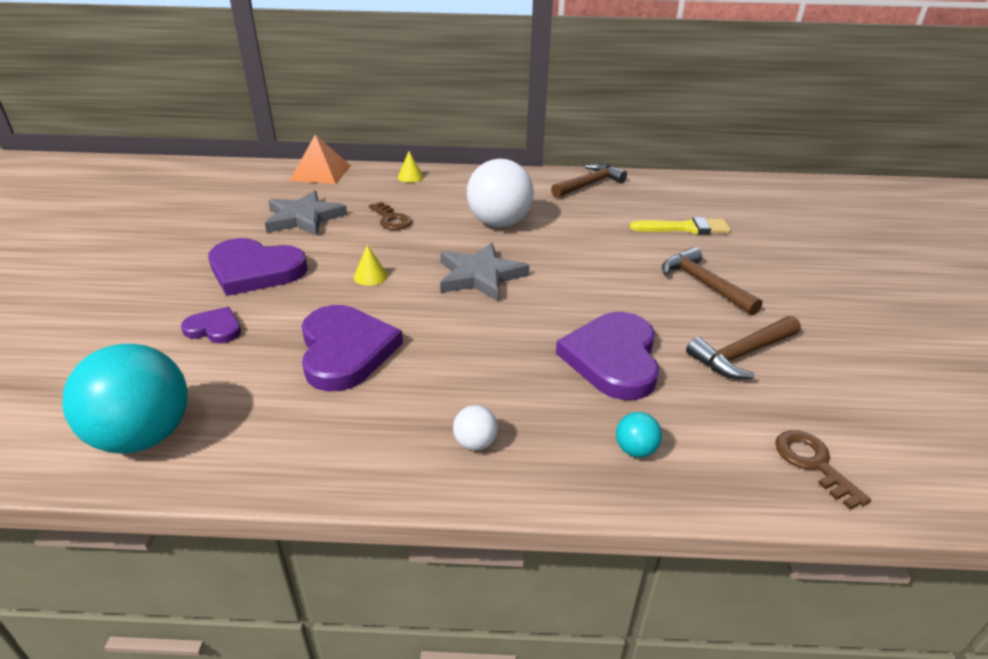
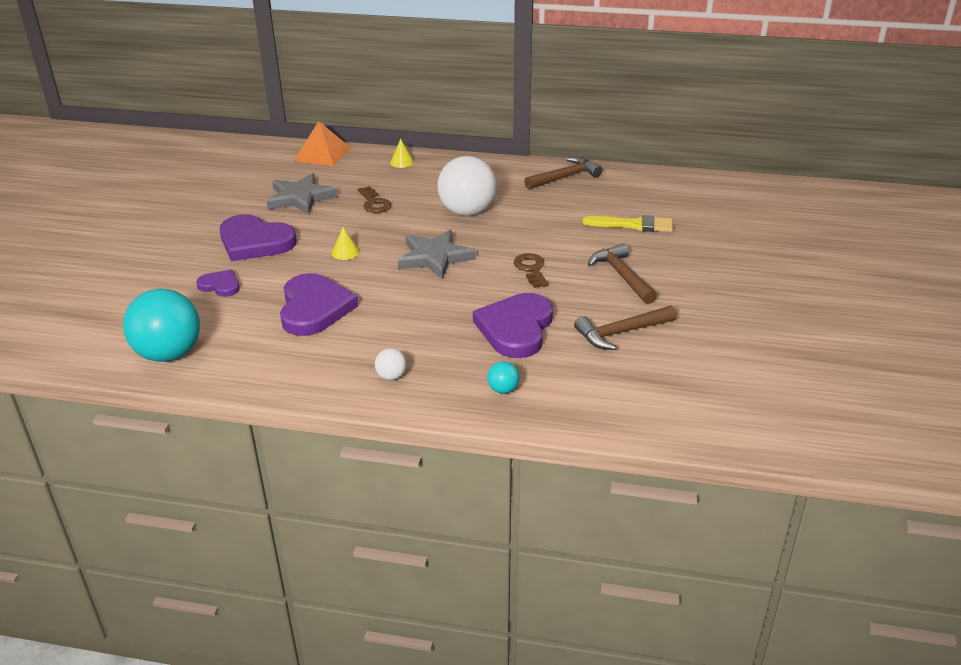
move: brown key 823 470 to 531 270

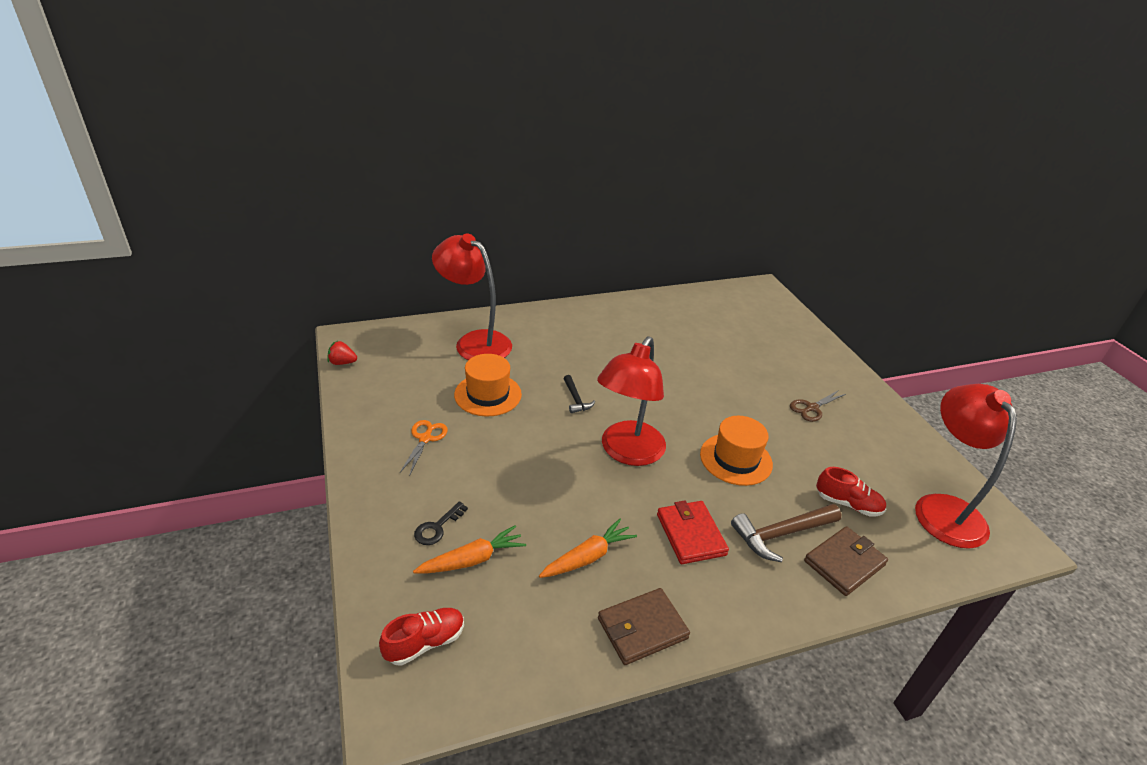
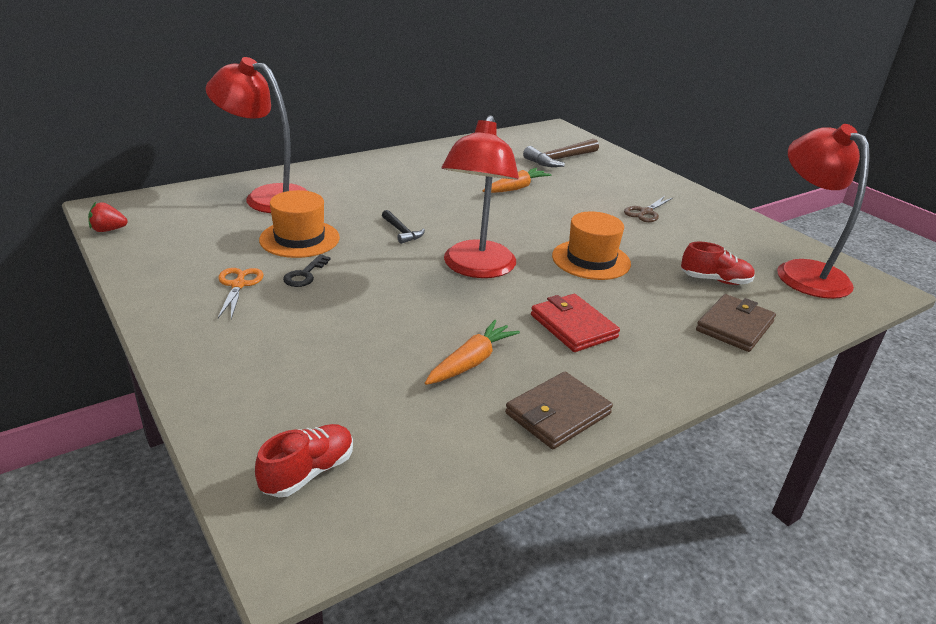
move: black key 441 523 to 306 270; brown hammer 786 533 to 561 153; orange carrot 469 549 to 517 180

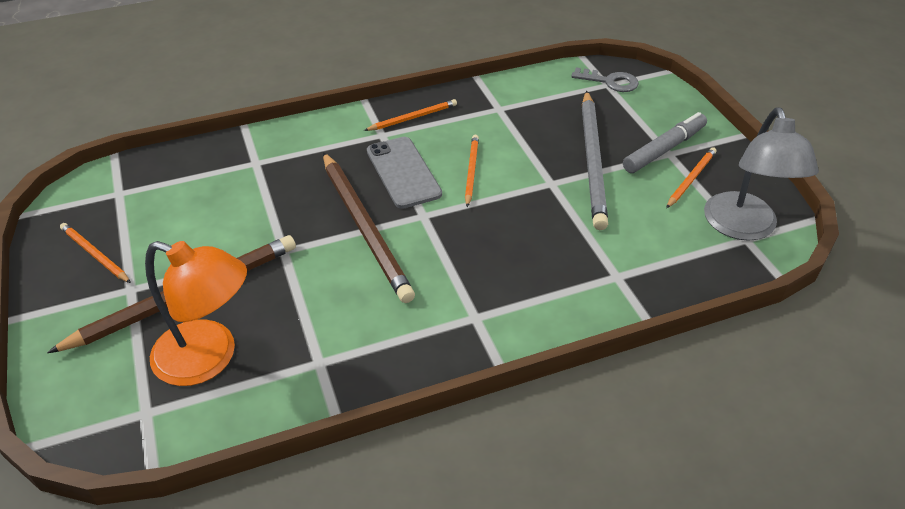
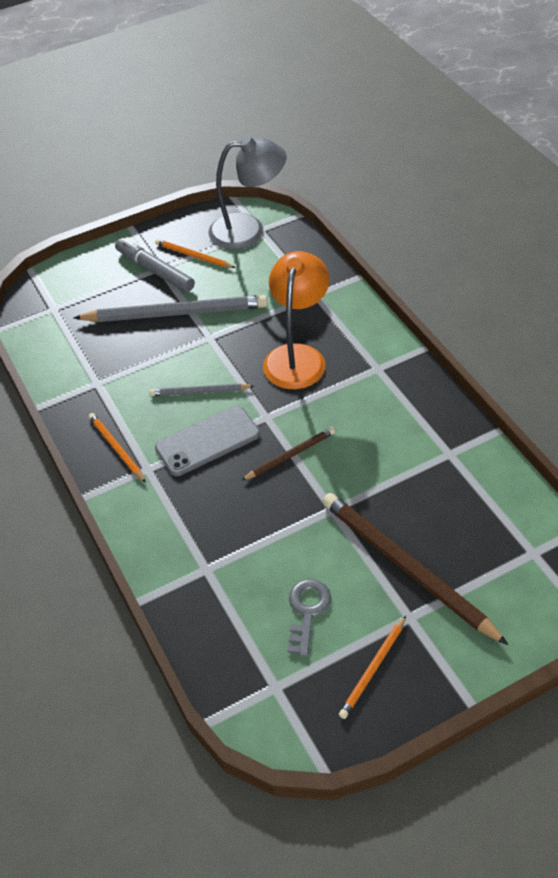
move: grey key 605 79 to 309 617; orange lamp 196 313 to 296 320
recolor: orange pencil 472 171 to grey pencil 201 390
resize: brown pencil 369 227 = 288 454 x0.50

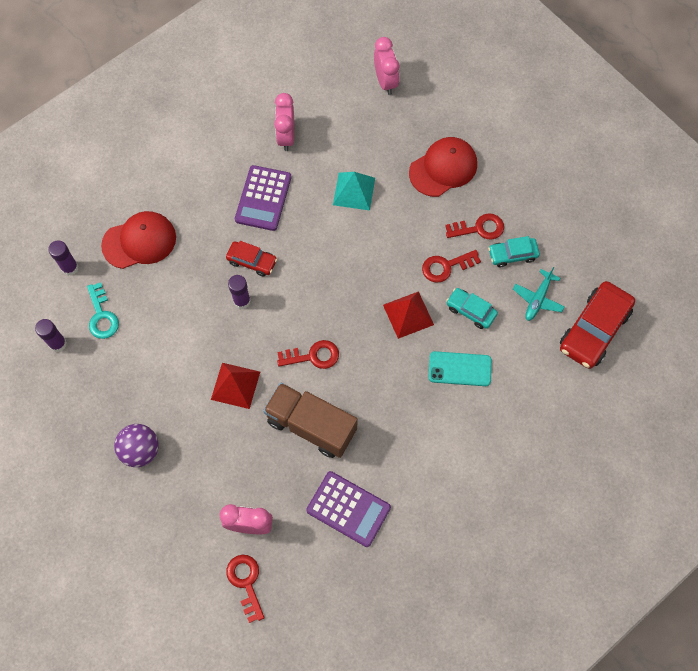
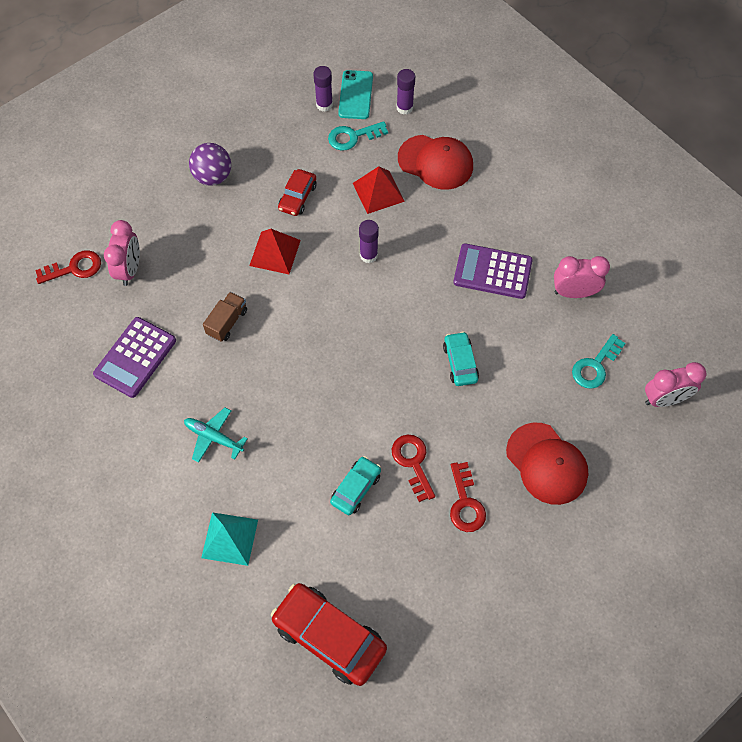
delete: red key 308 354
insert: turquoise key 598 361
move: turquoise pyramid 354 191 to 229 539; turquoise car 514 251 to 461 359; red car 251 259 to 297 192; turquoise plane 539 294 to 216 435; red pyramid 408 315 to 379 190; turquoise phone 460 368 to 355 94
rotate: red cap 138 240 = 435 162 45 degrees counterclockwise
resize: brown truck 310 420 = 225 317 x0.52

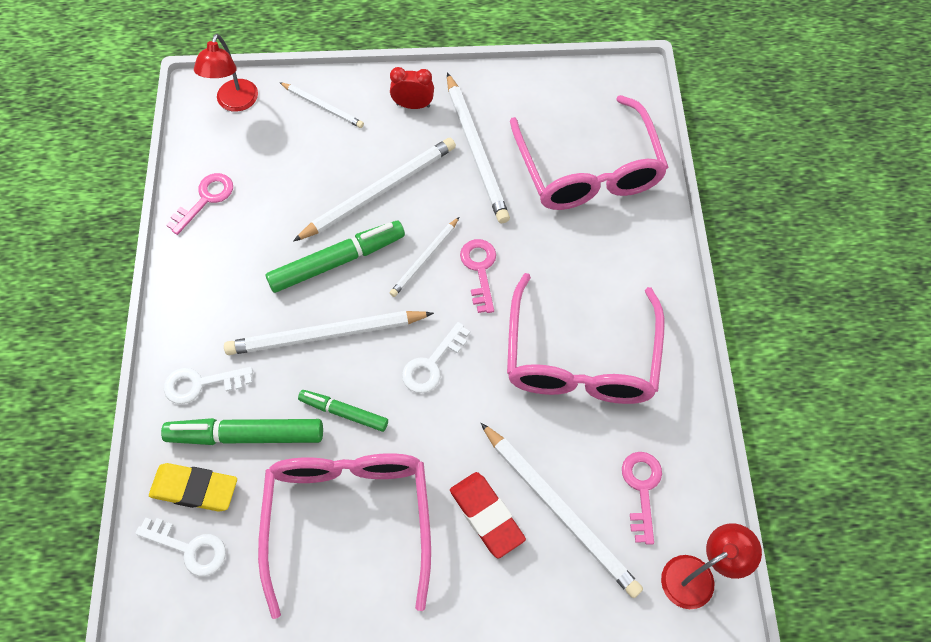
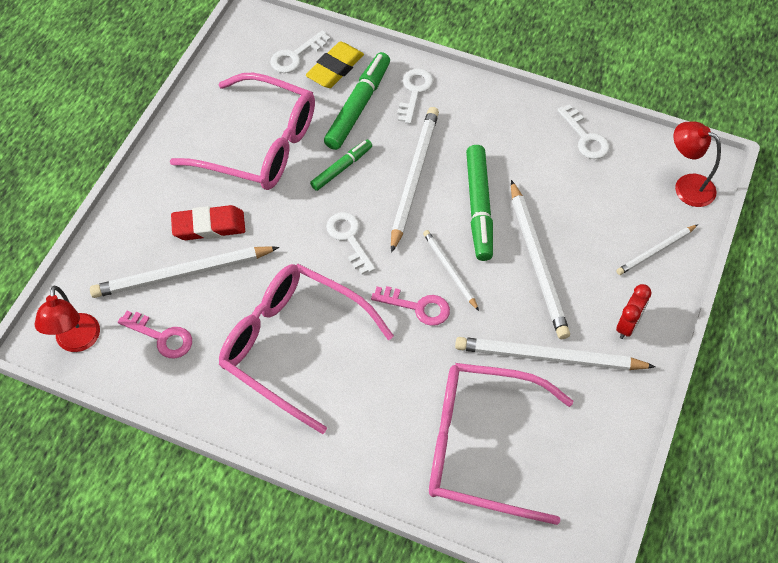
recolor: pink key 200 204 to white key 583 131

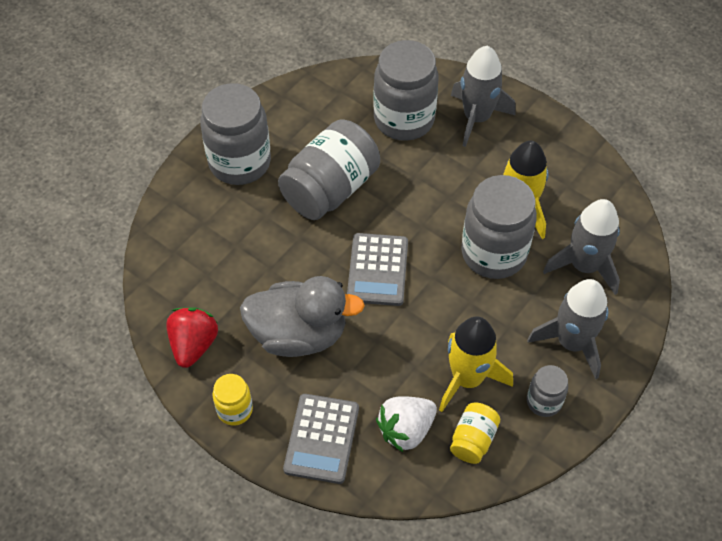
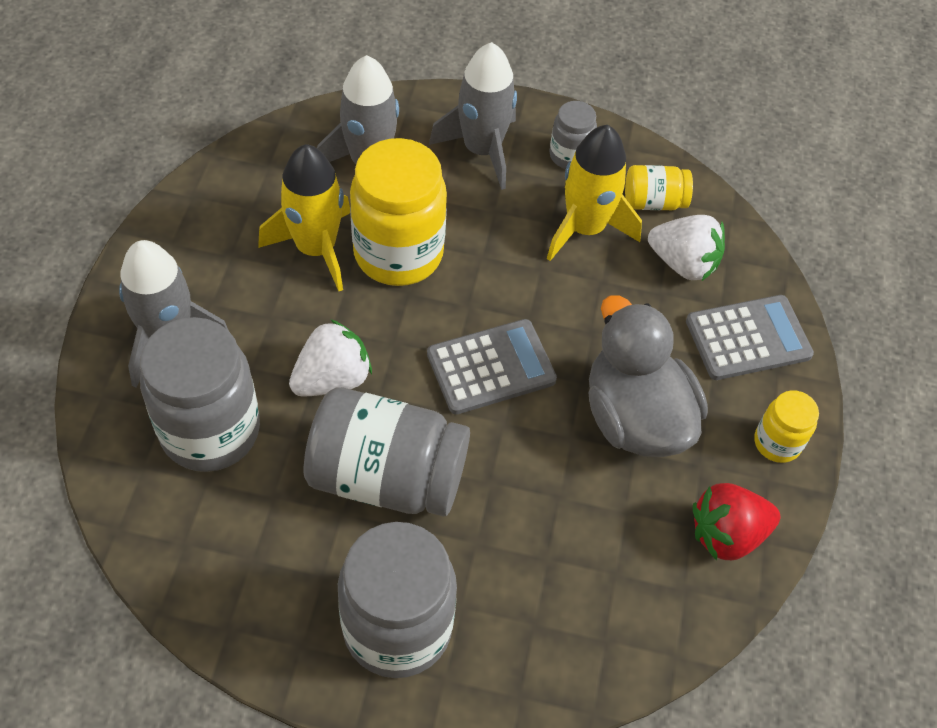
insert: white strawberry 330 358
recolor: grey jar 499 227 to yellow jar 398 212

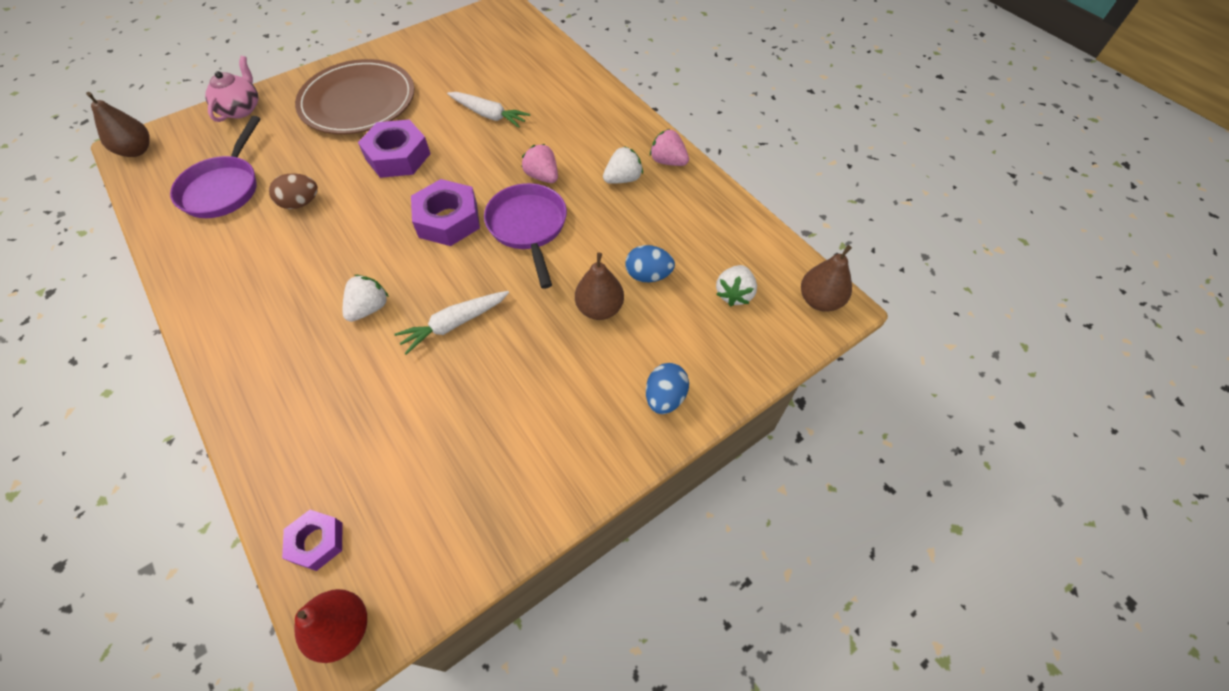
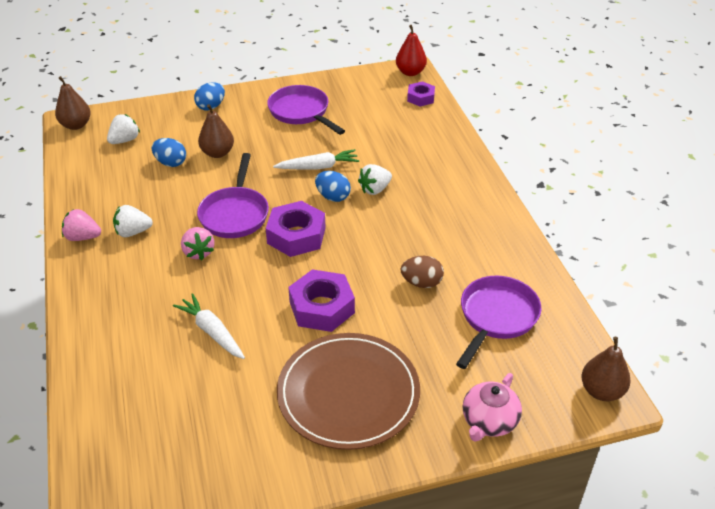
insert: purple pan 306 110; blue egg 333 186
rotate: pink strawberry 669 147 = 81 225 135 degrees clockwise

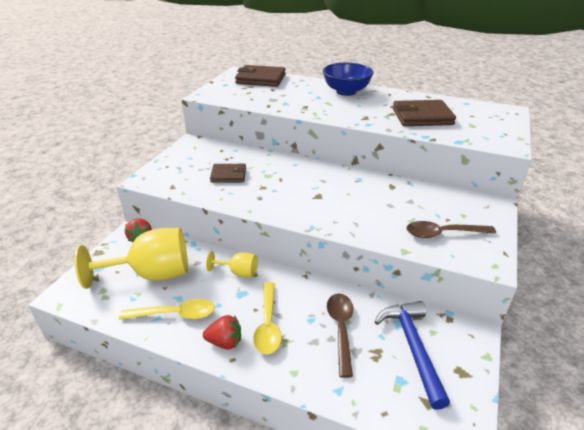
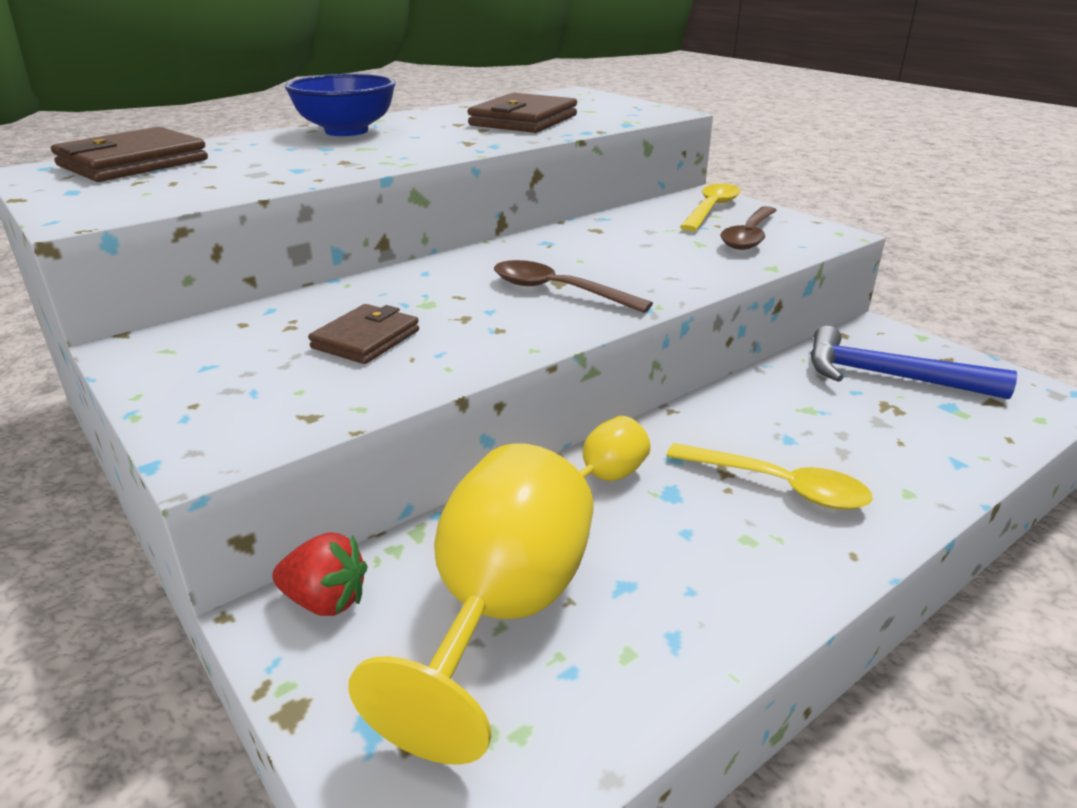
delete: red strawberry 222 332
move: brown spoon 340 335 to 573 286; yellow spoon 167 309 to 710 207

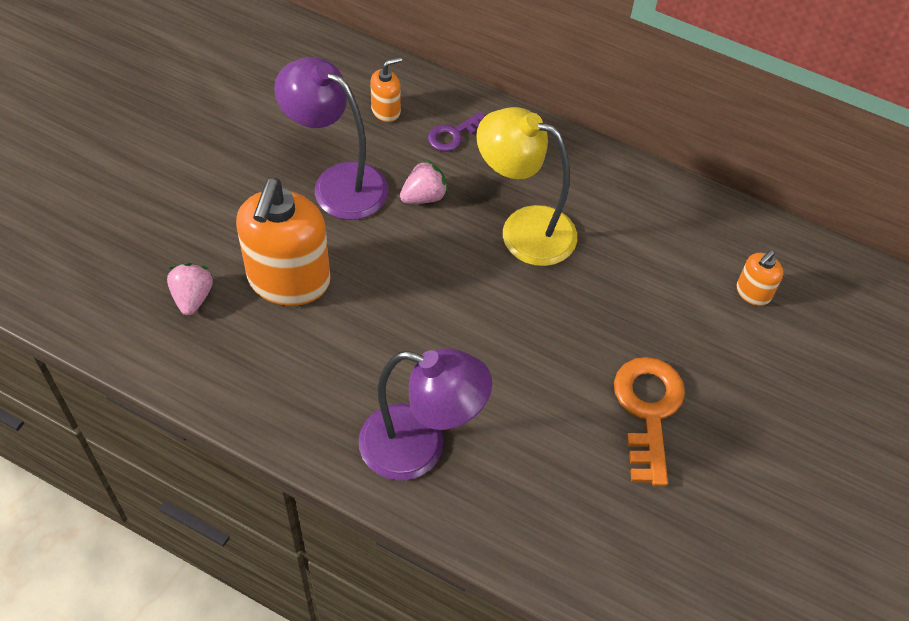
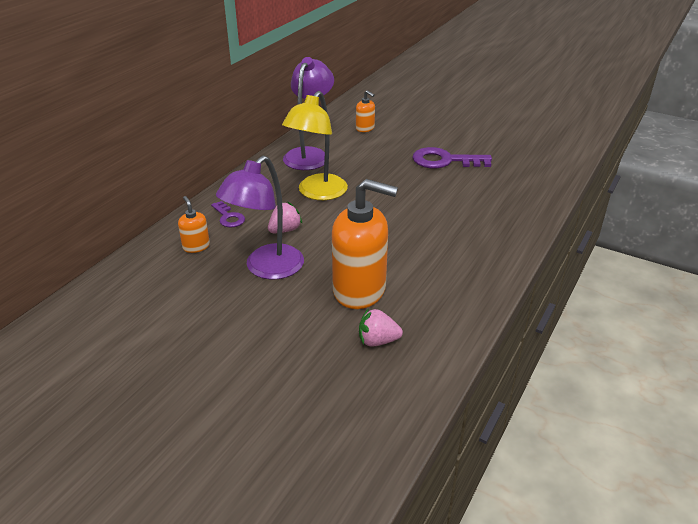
move: purple lamp 425 414 to 308 113
recolor: orange key 649 421 to purple key 452 158
rotate: pink strawberry 424 181 = 285 217 75 degrees clockwise

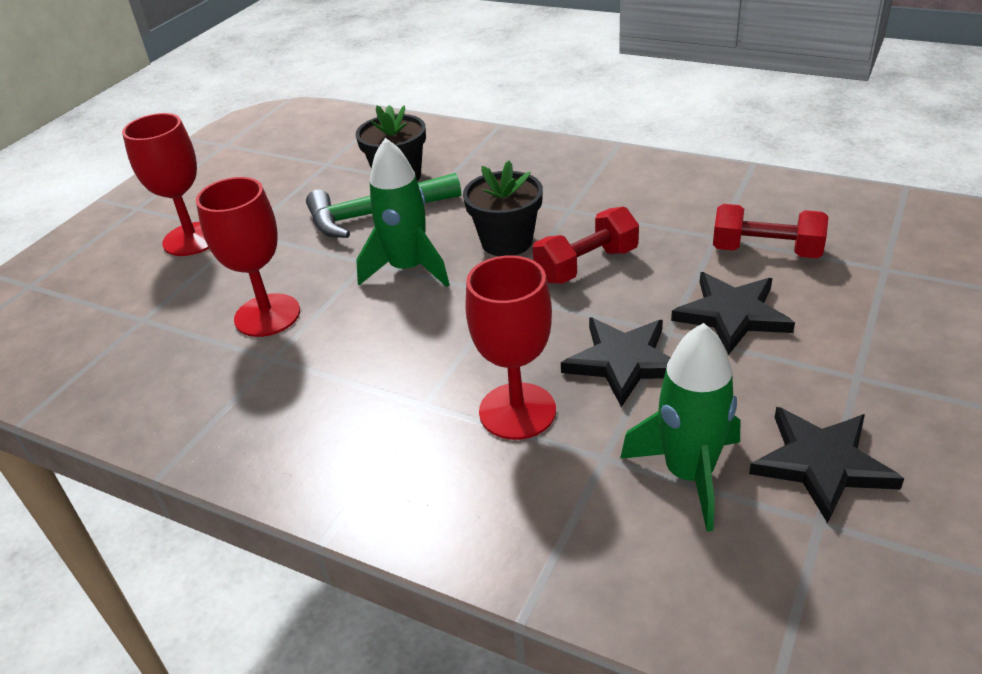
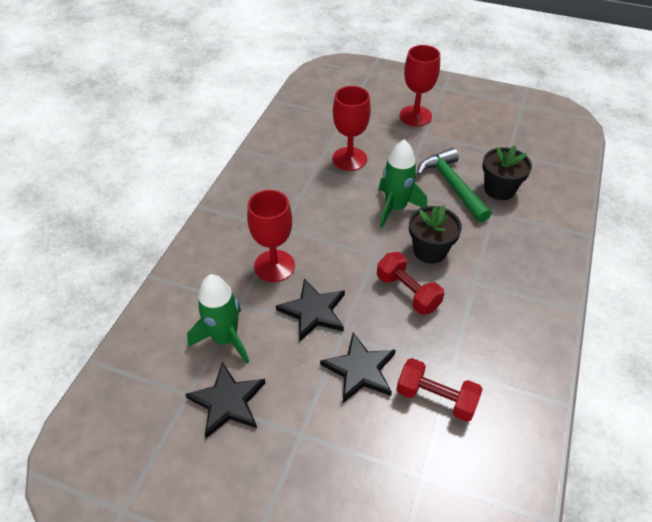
rotate: red dumbbell 771 231 = 439 390 75 degrees counterclockwise

